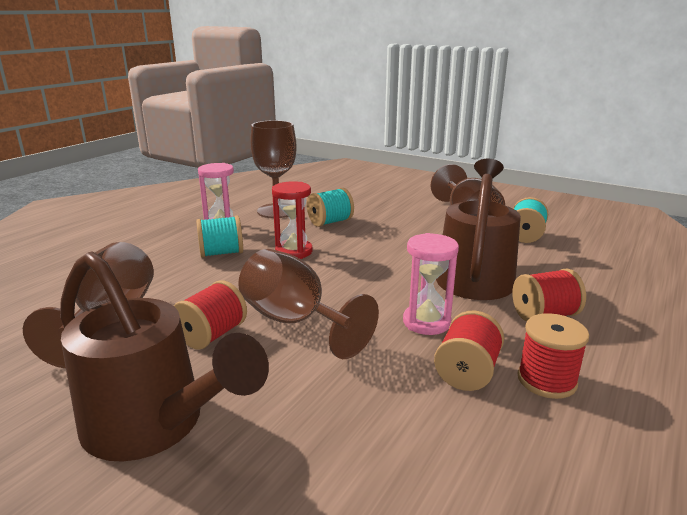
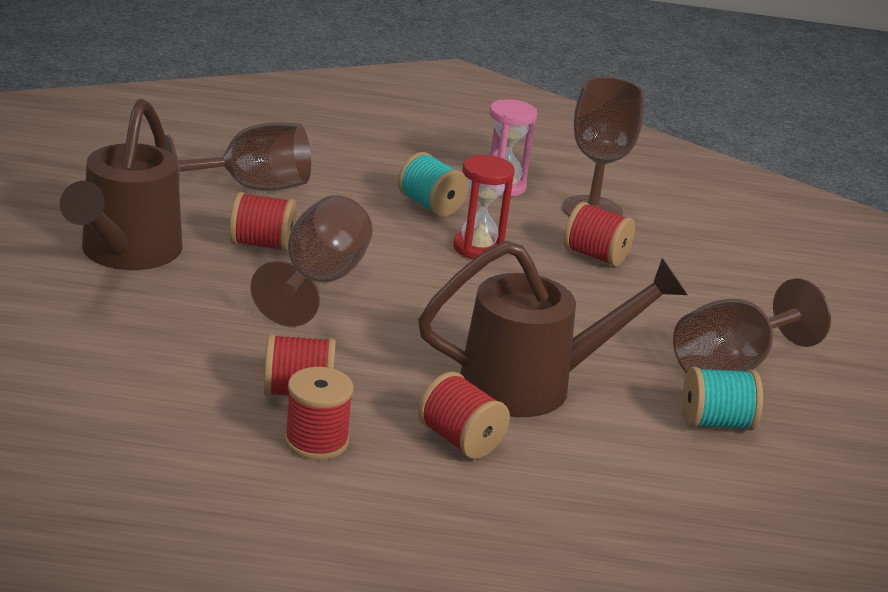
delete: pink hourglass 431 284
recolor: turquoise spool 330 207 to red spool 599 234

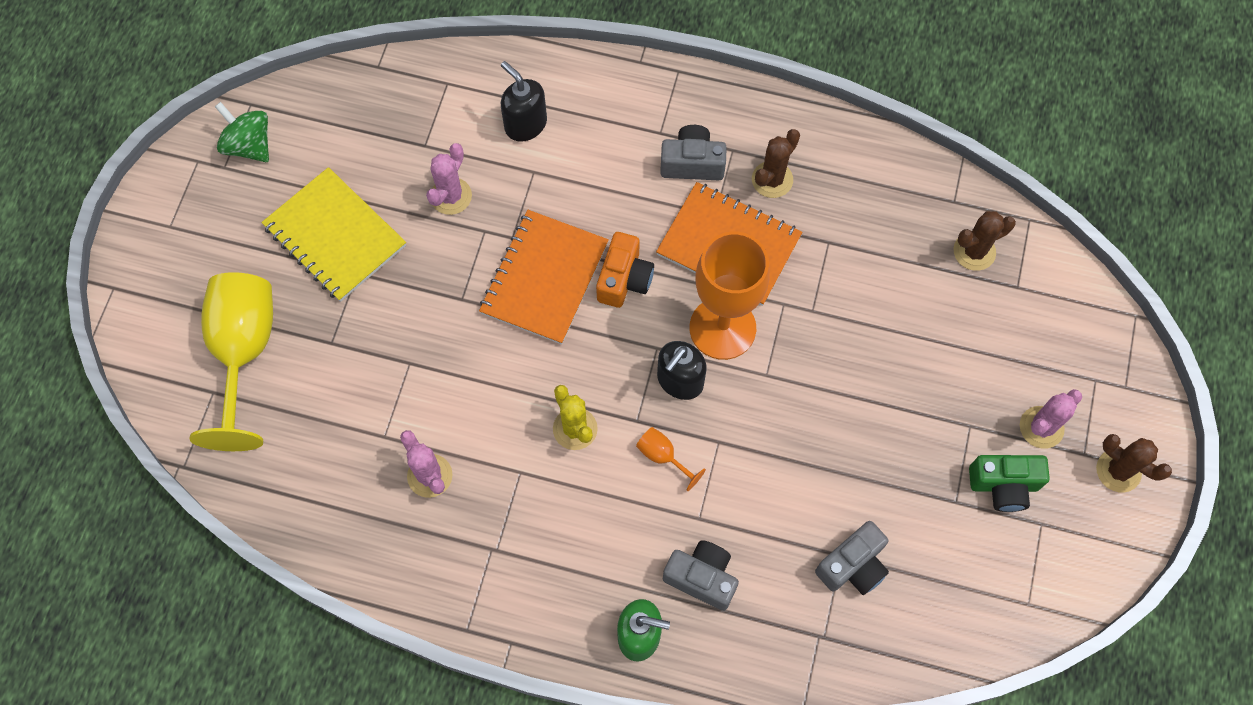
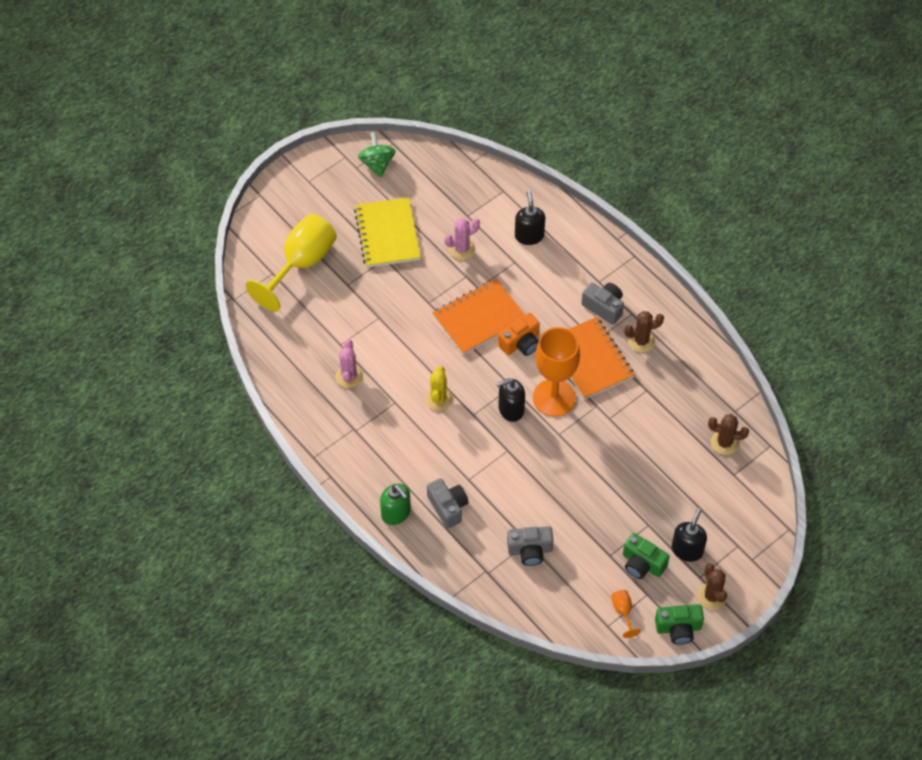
insert: green camera 679 624
move: orange goblet 671 459 to 626 614
replace: pink cactus 1051 419 to black soap dispenser 689 535

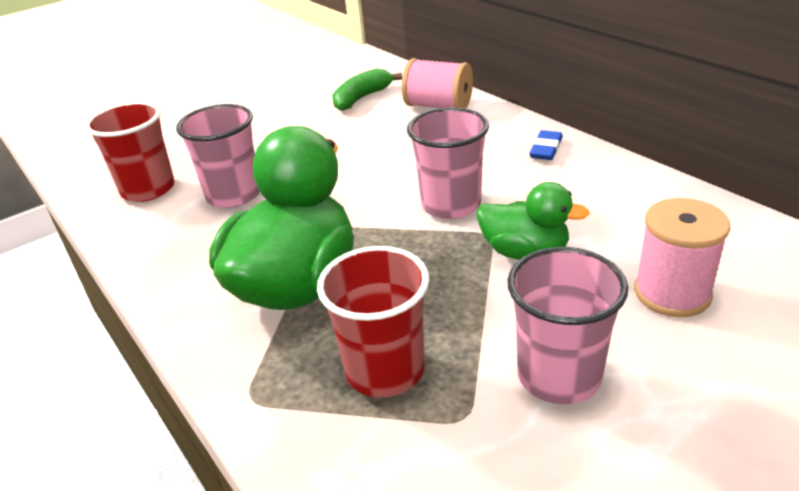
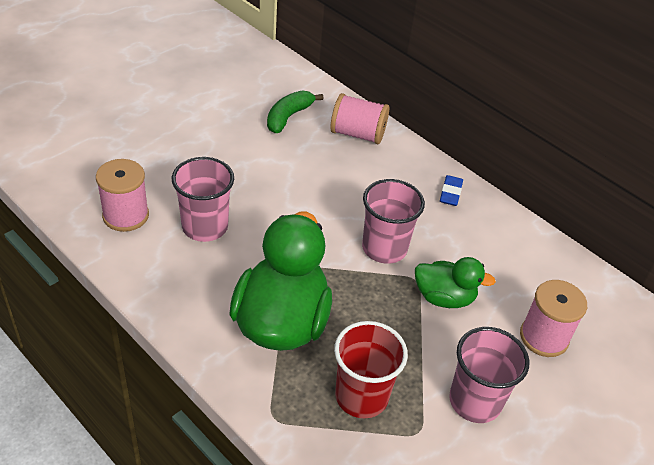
replace: red cup 130 151 to pink spool 122 195

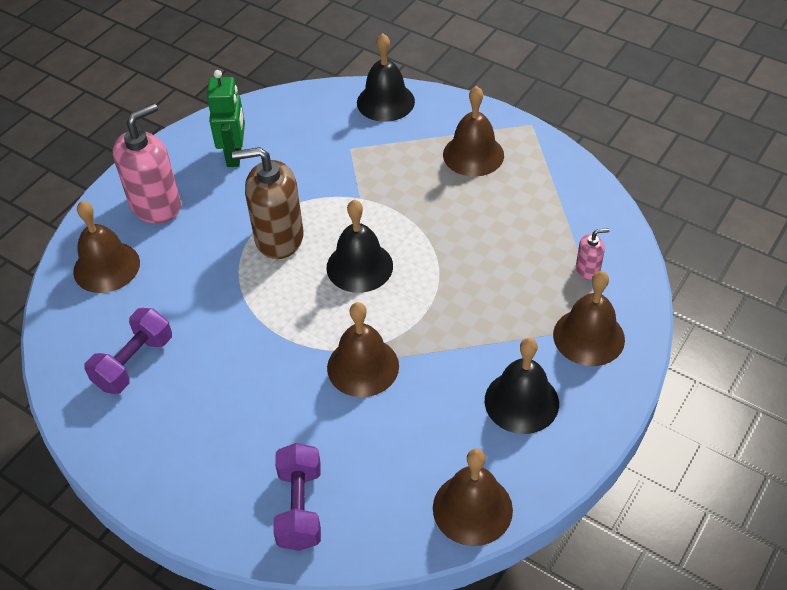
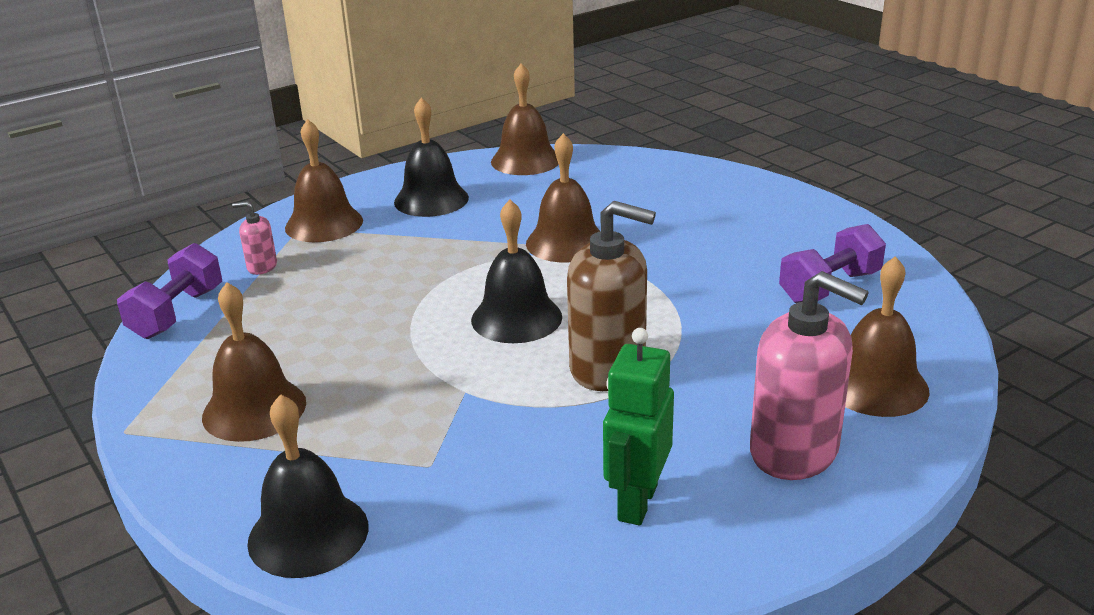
move: purple dumbbell 297 497 to 169 291
rotate: pink soap dispenser 147 163 = 809 375 120 degrees counterclockwise

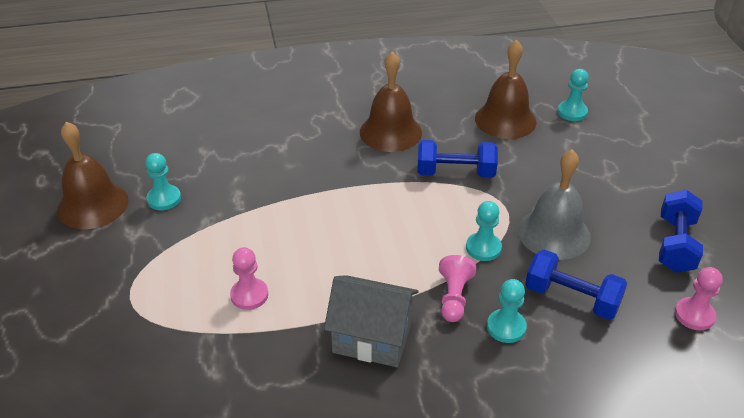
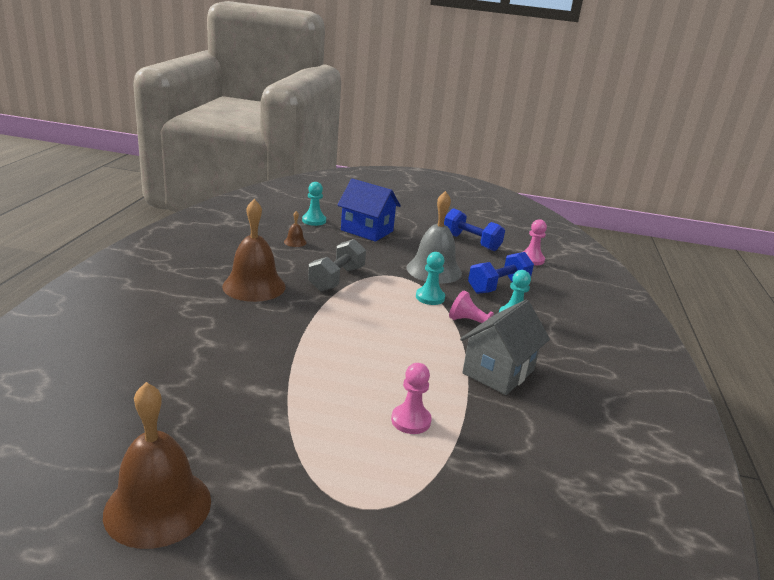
delete: turquoise pawn 163 181
insert: blue house 369 210
recolor: blue dumbbell 457 159 to grey dumbbell 337 265
resize: brown bell 505 89 = 295 229 x0.42

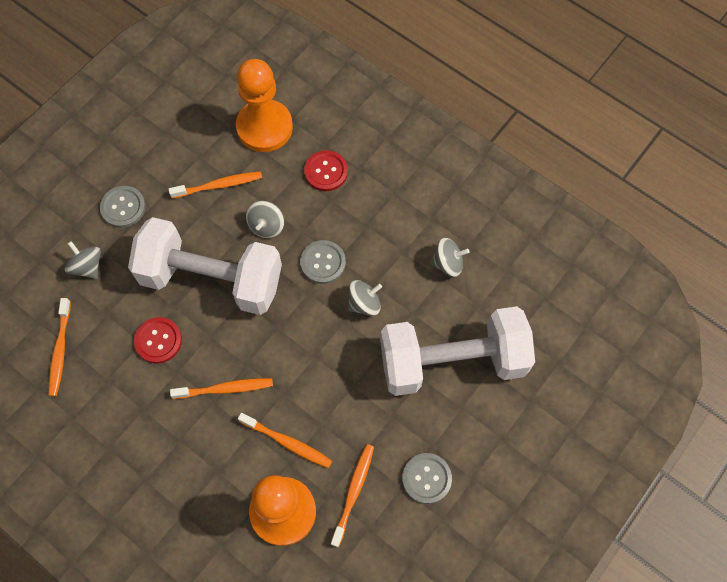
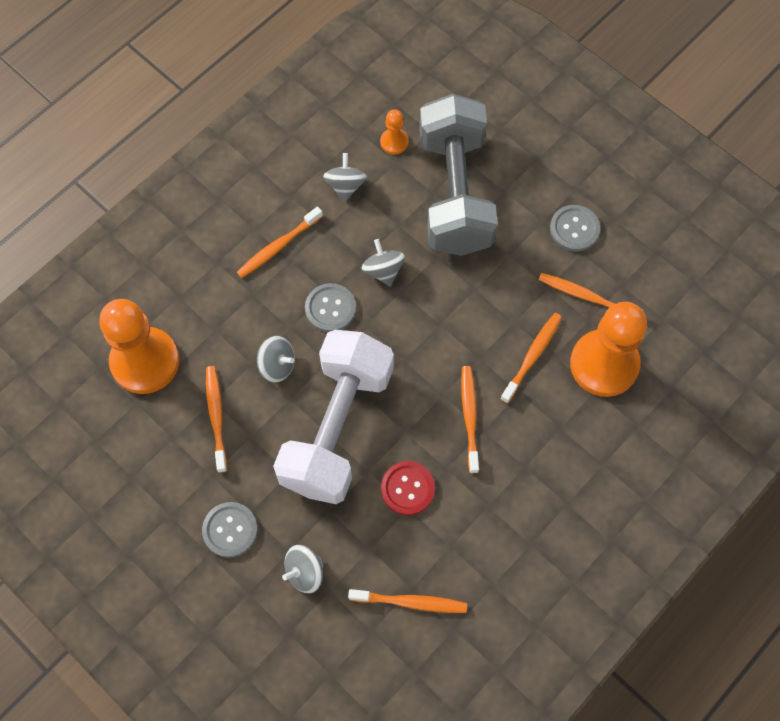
delete: red button 326 170
insert: orange pawn 394 132; orange toothbrush 280 242
recolor: white dumbbell 457 351 to grey dumbbell 458 175

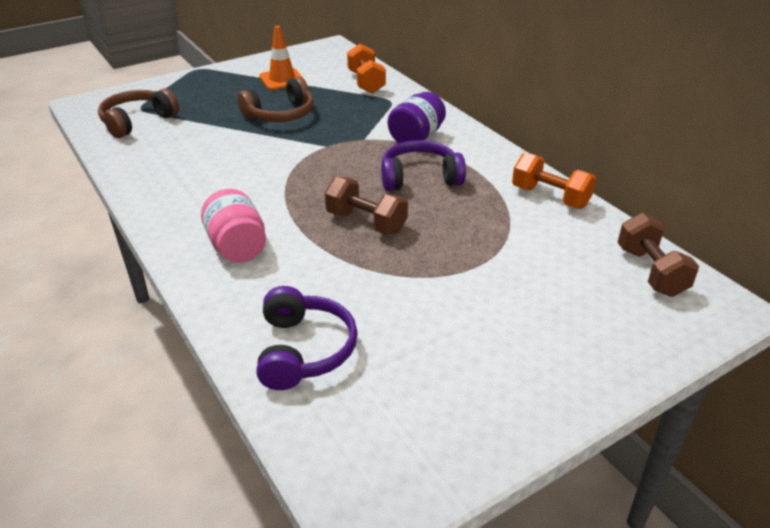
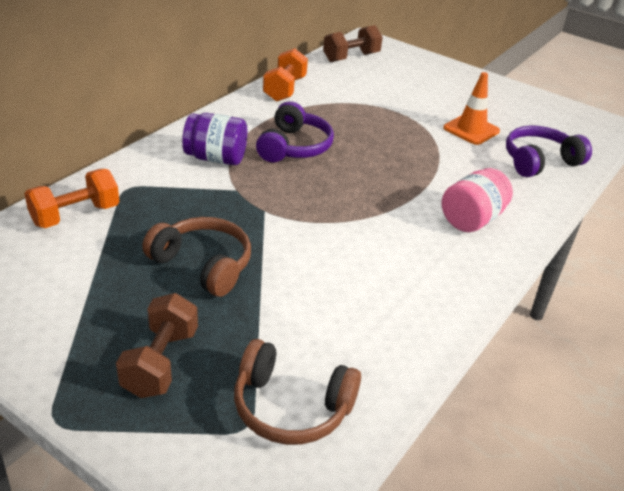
move: orange traffic cone 282 58 to 471 108; brown dumbbell 366 205 to 157 345
rotate: purple headphones 423 165 = 295 131 135 degrees counterclockwise

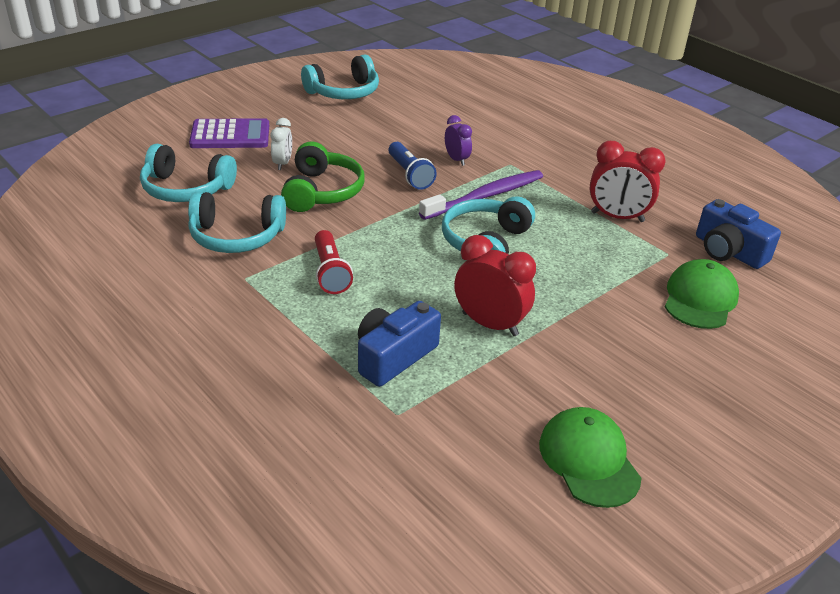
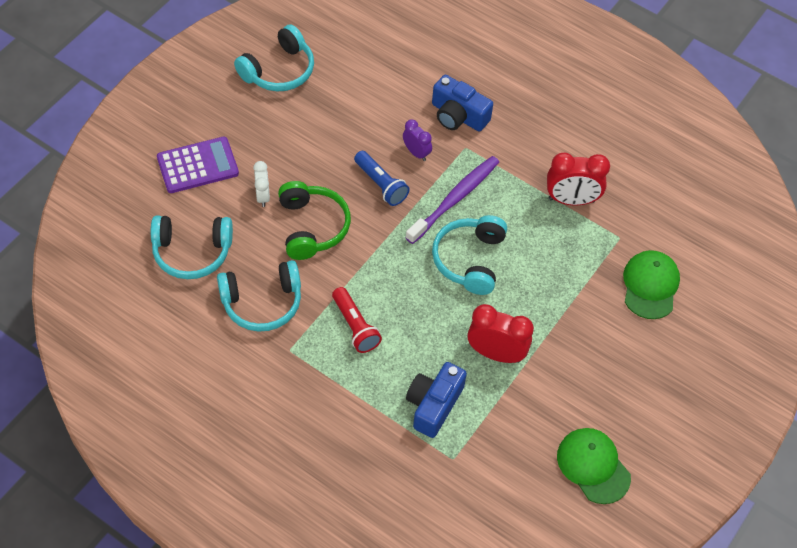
move: blue camera 738 234 to 462 103

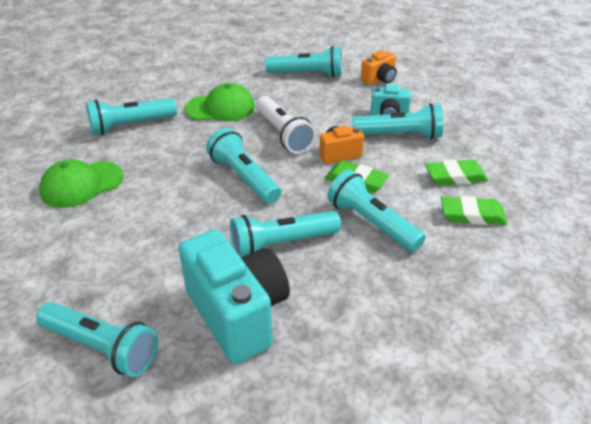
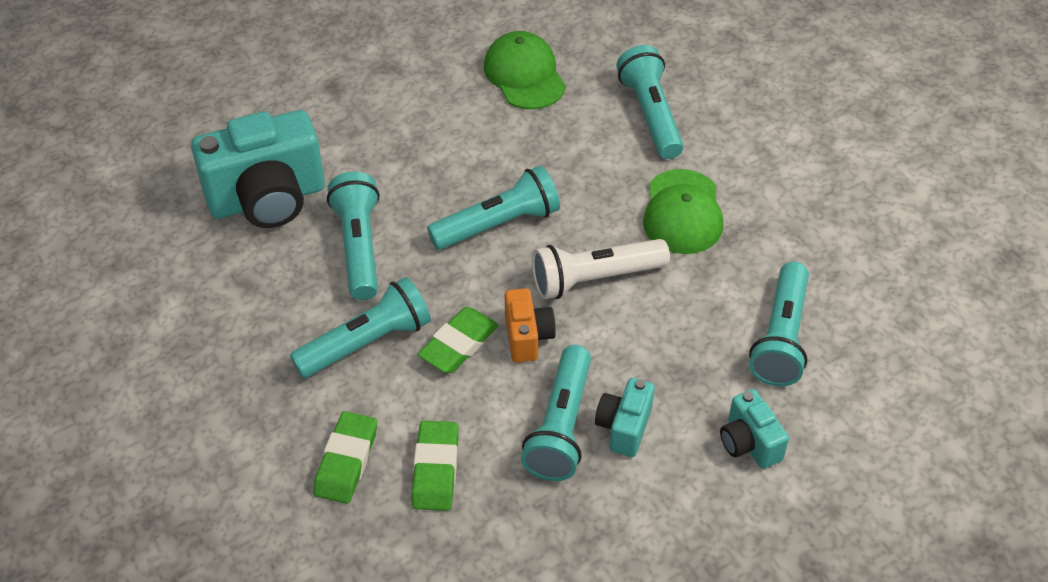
delete: turquoise flashlight 97 339
recolor: orange camera 379 68 to turquoise camera 754 429

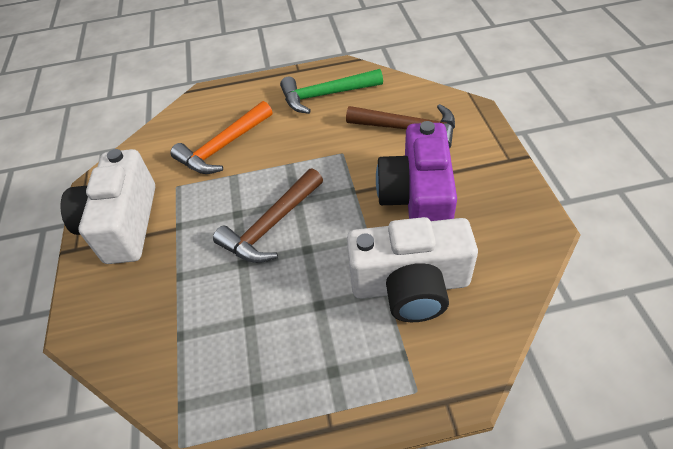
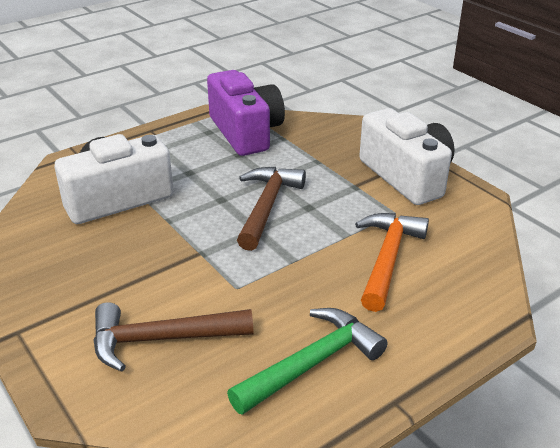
move: purple camera 416 171 to 246 113

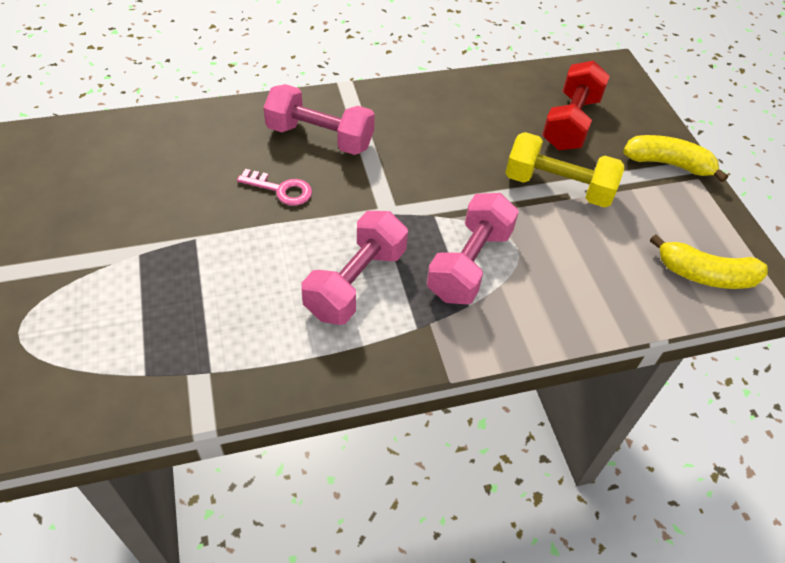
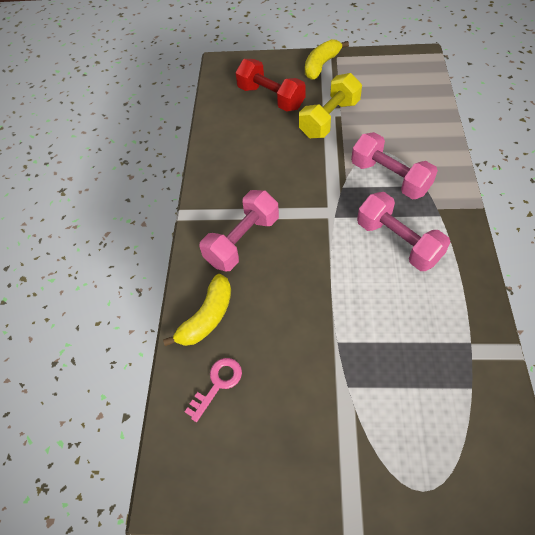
move: pink key 274 187 to 213 390; yellow banana 709 261 to 197 310

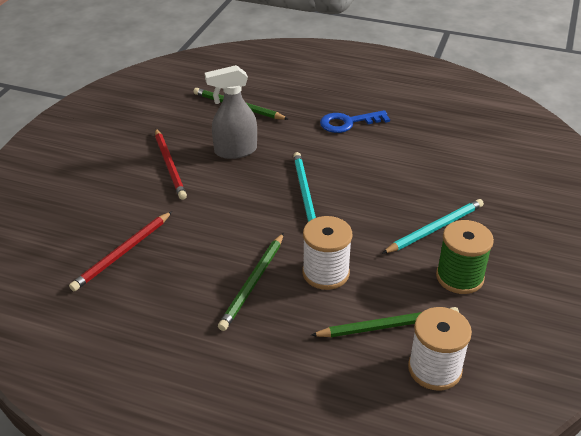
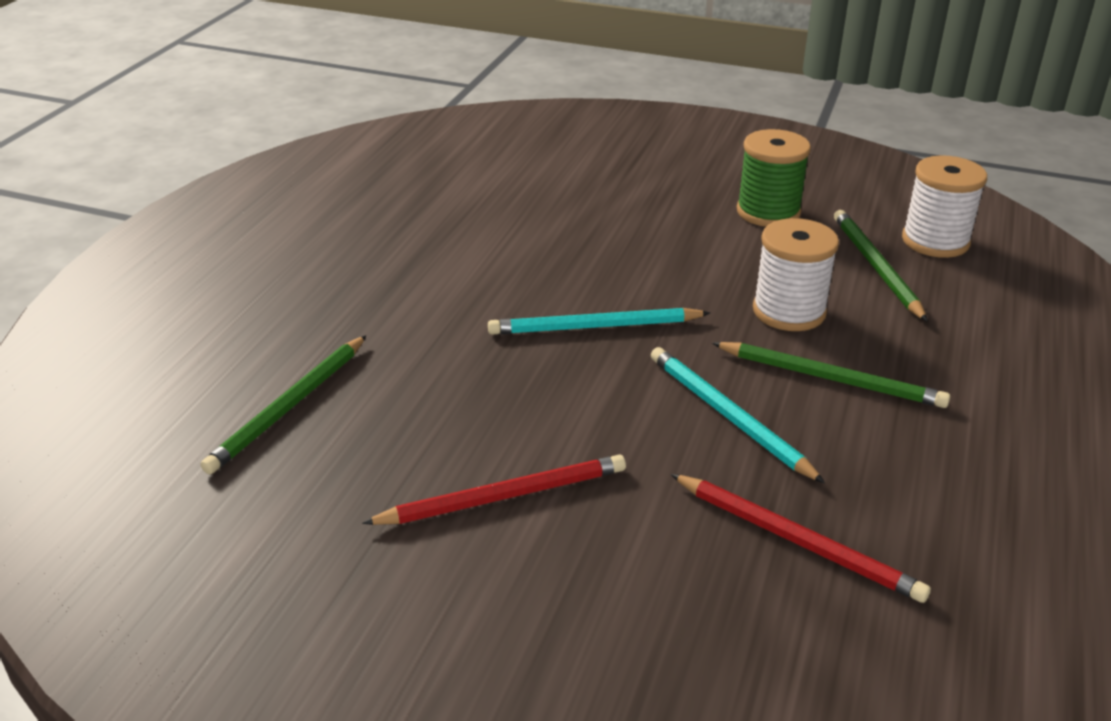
delete: grey spray bottle 231 112; blue key 355 121
move: turquoise pencil 433 226 to 738 415

